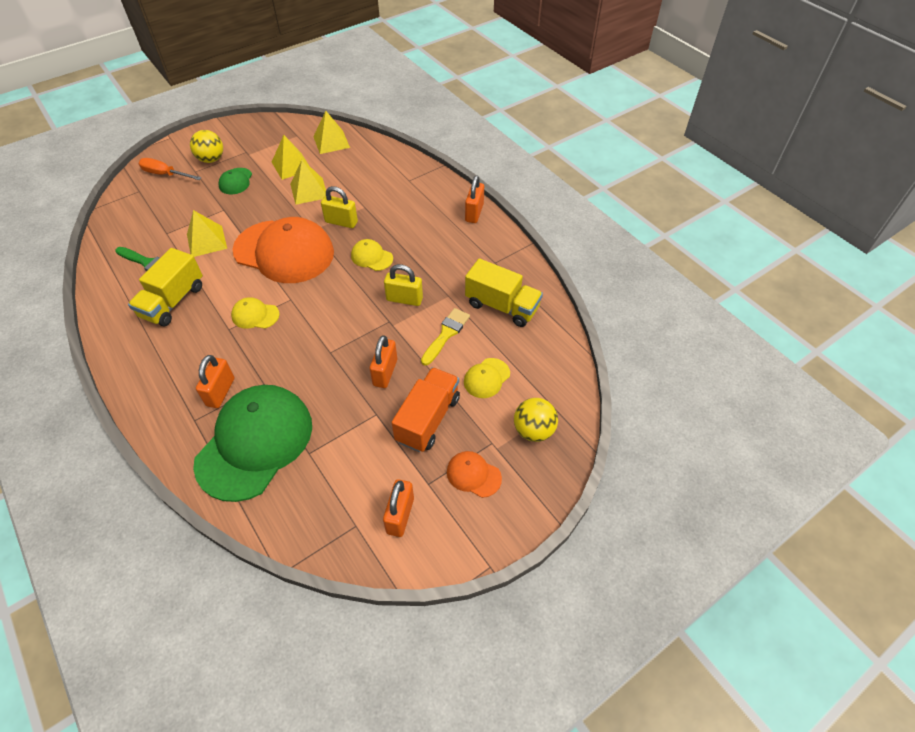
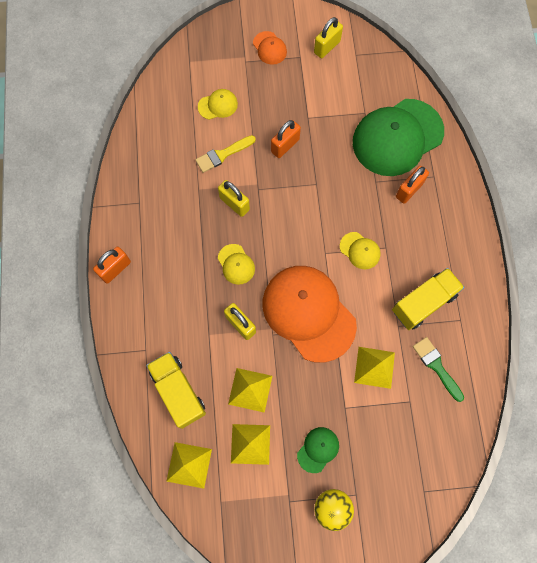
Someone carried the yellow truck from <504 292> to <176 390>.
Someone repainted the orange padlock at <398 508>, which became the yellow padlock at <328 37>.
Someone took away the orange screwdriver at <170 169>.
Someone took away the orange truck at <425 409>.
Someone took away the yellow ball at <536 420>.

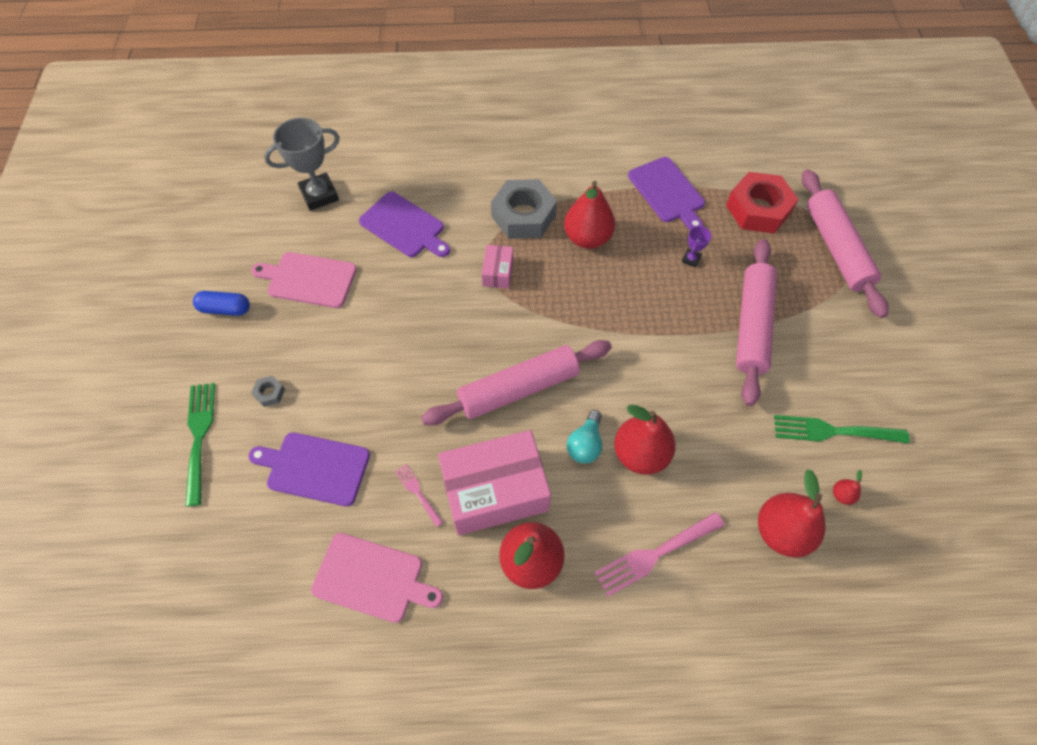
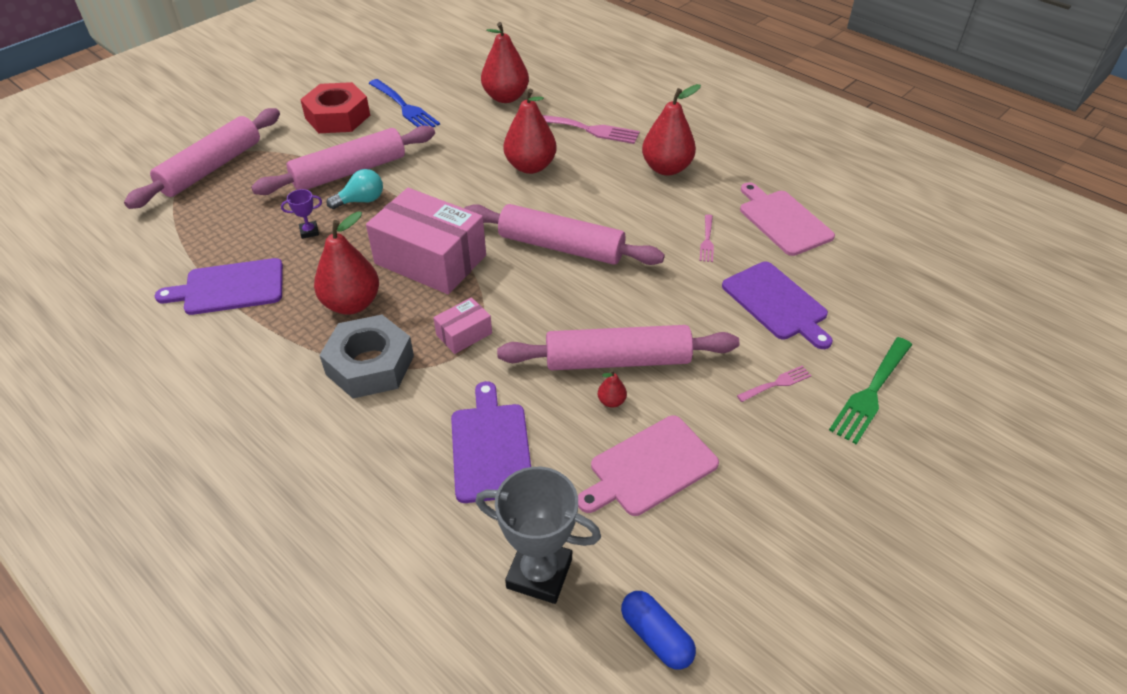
Someone rotated the purple cutting board at <666 193> by 120 degrees counterclockwise.
Someone carried the red nut from <762 203> to <335 107>.
Someone carried the turquoise light bulb from <584 436> to <354 189>.
Someone carried the pink box from <494 482> to <426 241>.
Someone repainted the green fork at <842 429>, which became the blue fork at <404 103>.
Someone put down the pink rolling pin at <618 347>.
Someone rotated the pink cutting board at <304 280> by 90 degrees clockwise.
Someone carried the red pear from <847 487> to <612 389>.
Someone carried the blue capsule from <221 303> to <658 630>.
Someone swapped the grey nut at <268 391> for the pink fork at <774 384>.

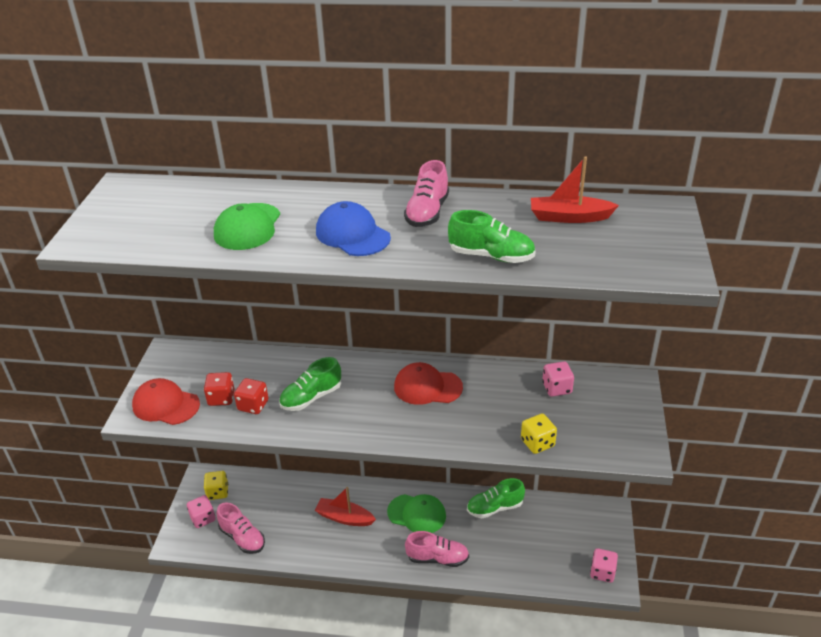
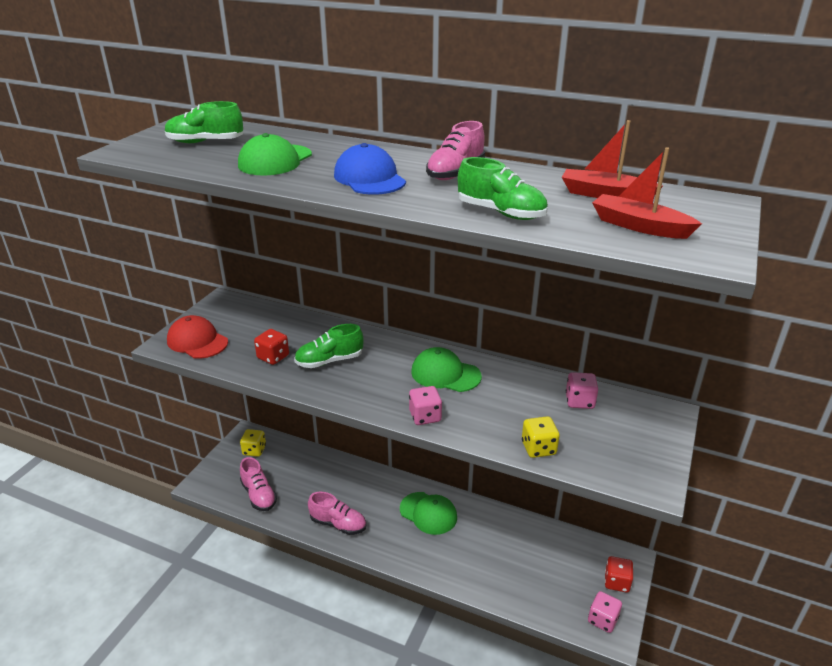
Someone carried the green shoe from <496 498> to <204 122>.
Someone carried the pink shoe from <437 549> to <337 513>.
Someone carried the pink dice from <201 511> to <425 405>.
Someone repainted the red cap at <428 383>, which became the green cap at <446 369>.
Someone carried the red boat from <345 506> to <647 193>.
Someone carried the red dice from <219 389> to <619 574>.

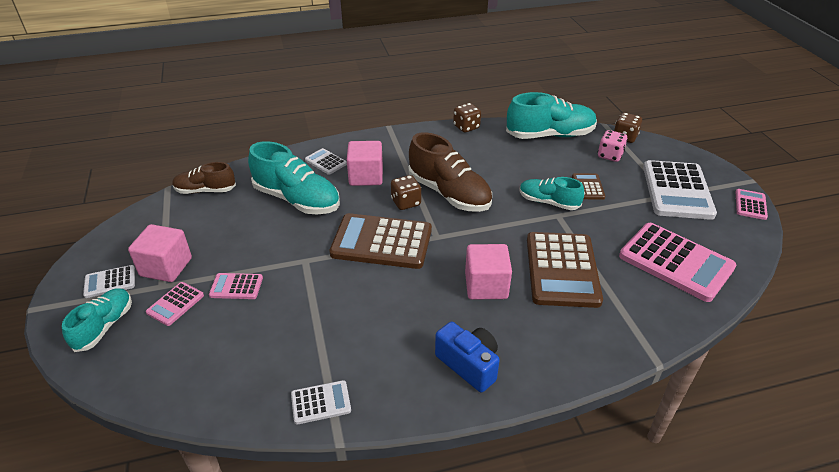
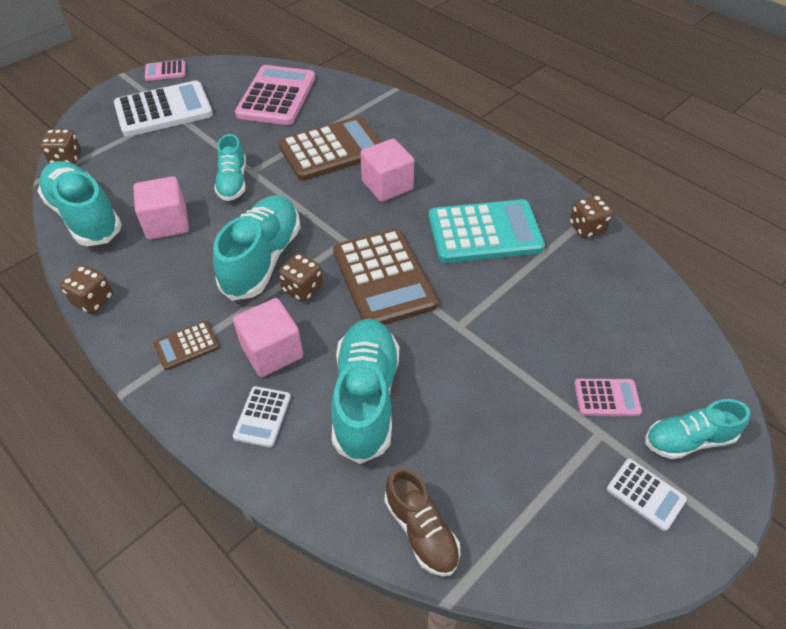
Someone carried the pink cube from <160 253> to <161 208>.
Someone carried the brown calculator from <588 186> to <186 345>.
Someone repainted the brown shoe at <450 172>, which became the turquoise shoe at <256 248>.
Someone put down the turquoise calculator at <486 231>.
Someone swapped the white calculator at <321 402> for the brown dice at <591 216>.
Someone took away the pink calculator at <236 286>.
Someone took away the blue camera at <467 357>.
Someone took away the pink dice at <613 146>.

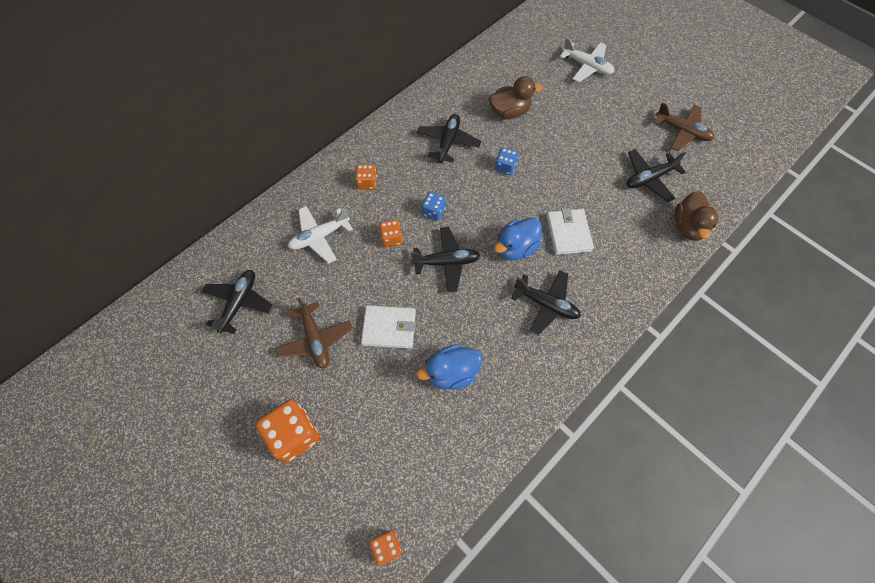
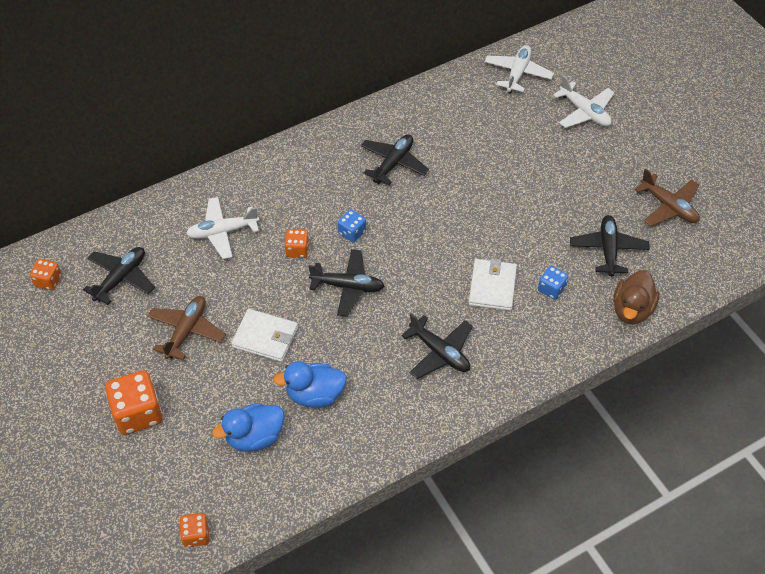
Someone carried the orange dice from <366 176> to <46 274>.
Someone rotated the brown plane at <314 333> by 150 degrees counterclockwise.
Someone carried the blue duck from <518 239> to <248 427>.
Someone put down the white plane at <519 69>.
Someone carried the blue dice from <506 161> to <553 283>.
Someone rotated the black plane at <656 175> by 105 degrees clockwise.
Someone took away the brown duck at <515 97>.

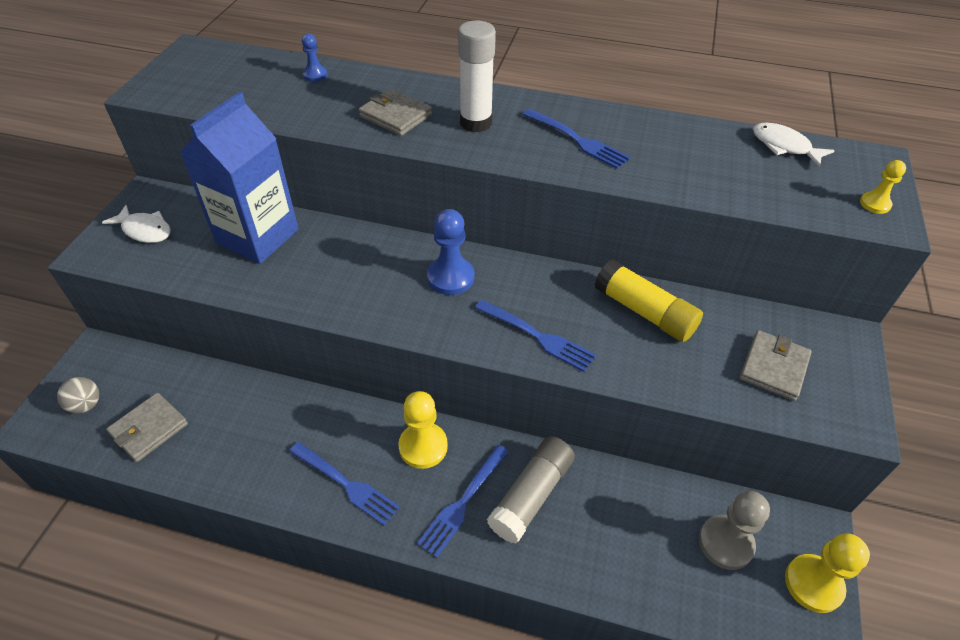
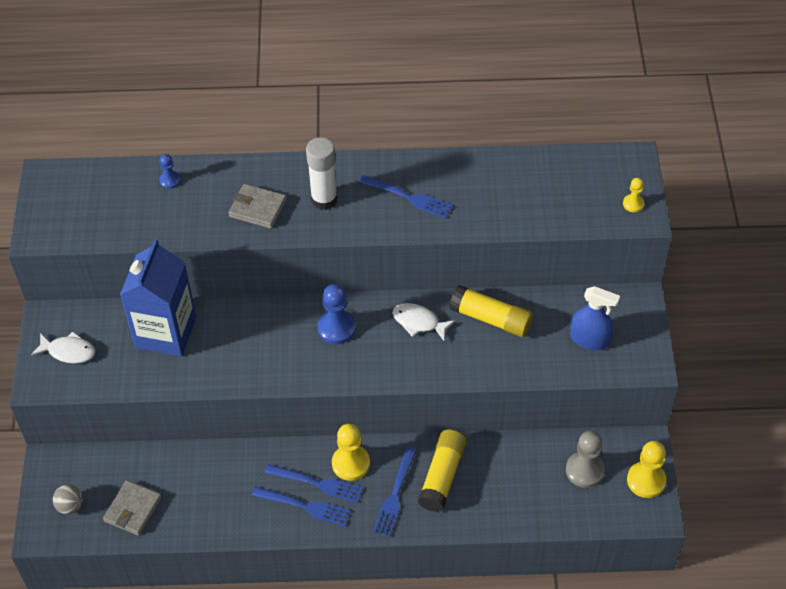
Someone carried the blue fork from <535 336> to <314 483>.
Someone carried the white fish from <794 145> to <423 322>.
Someone repainted the grey glue stick at <531 490>, which became the yellow glue stick at <442 471>.
Someone swapped the grey wallet at <775 365> for the blue spray bottle at <595 318>.

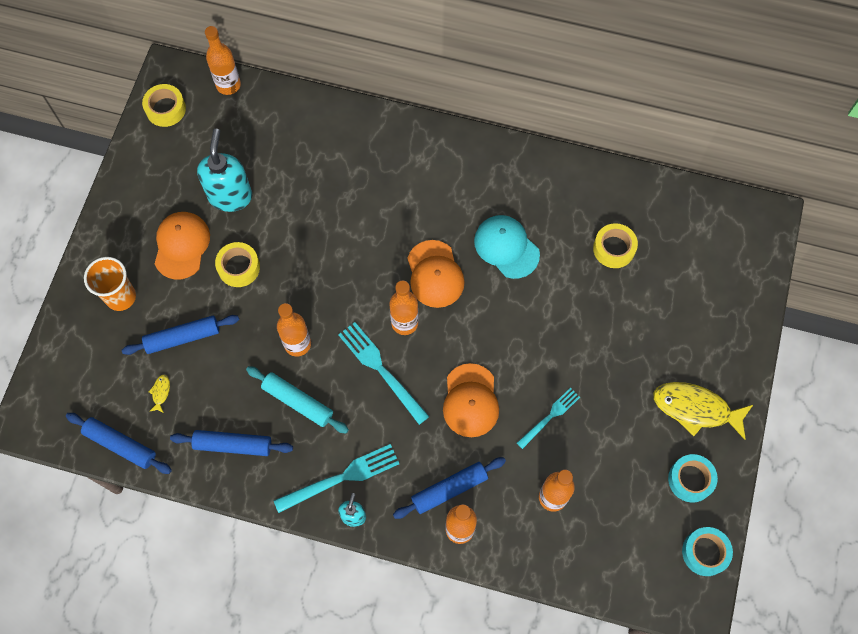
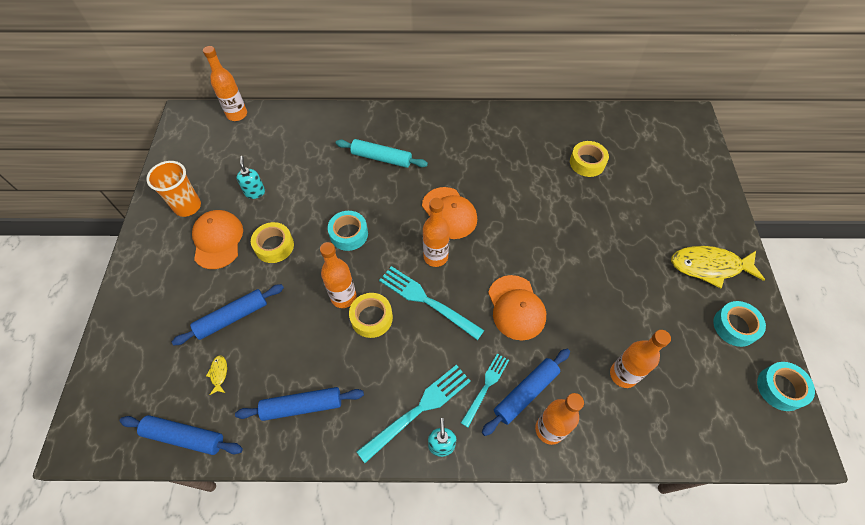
Someone carried the orange cup from <110 284> to <173 189>.
Someone scaled the turquoise soap dispenser at <224 170> by 0.52.
Someone put down the turquoise tape at <348 231>.
Someone carried the turquoise rolling pin from <297 399> to <382 153>.
Someone carried the yellow tape from <164 105> to <371 315>.
Someone carried the turquoise fork from <548 418> to <485 390>.
Someone took away the turquoise cap at <507 247>.

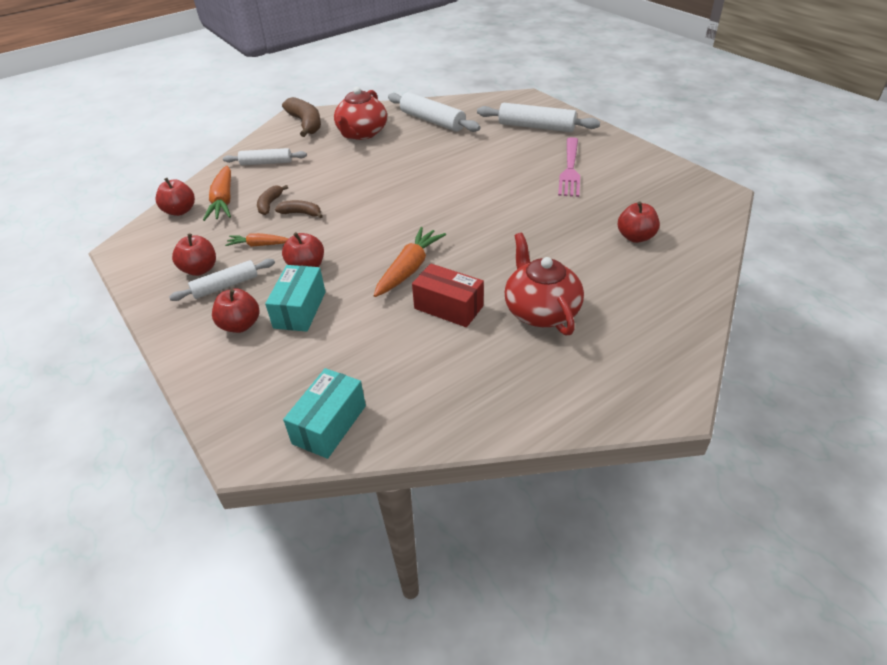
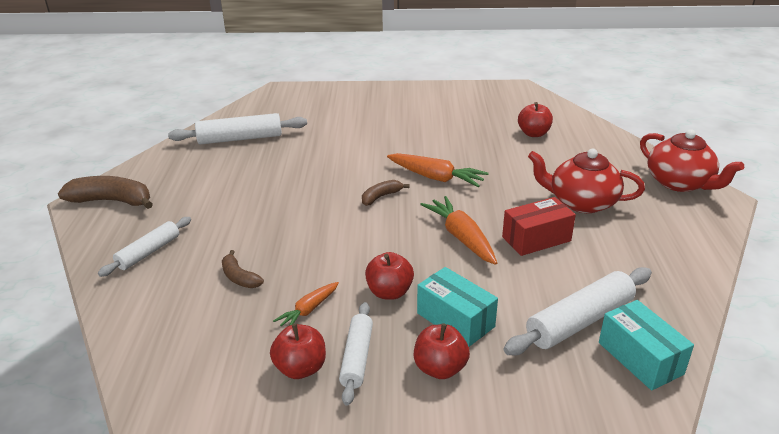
Someone carried the brown banana from <299 209> to <385 193>.
Someone carried the orange carrot from <217 193> to <438 170>.
Someone carried the white rolling pin from <538 117> to <578 311>.
Someone carried the red teapot from <360 113> to <692 160>.
Someone took away the red apple at <175 197>.
Someone took away the pink fork at <569 167>.

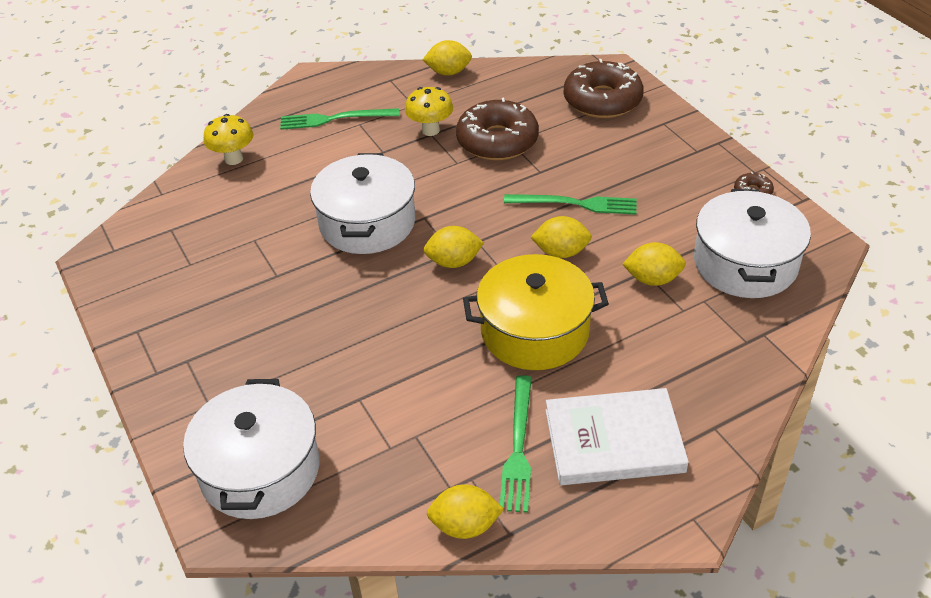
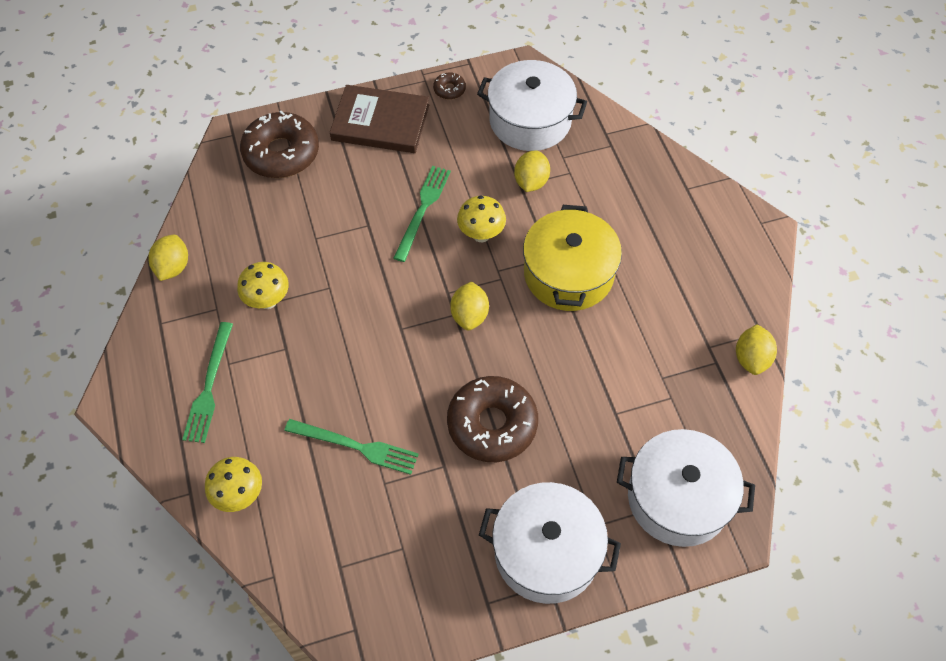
Someone carried the green fork from <516 444> to <351 447>.
Someone put down the brown book at <379 119>.
Someone carried the brown donut from <497 129> to <492 419>.
Someone swapped the yellow lemon at <561 237> for the yellow mushroom at <481 218>.
Someone carried the white pot from <362 203> to <550 543>.
Someone took away the white book at <617 436>.

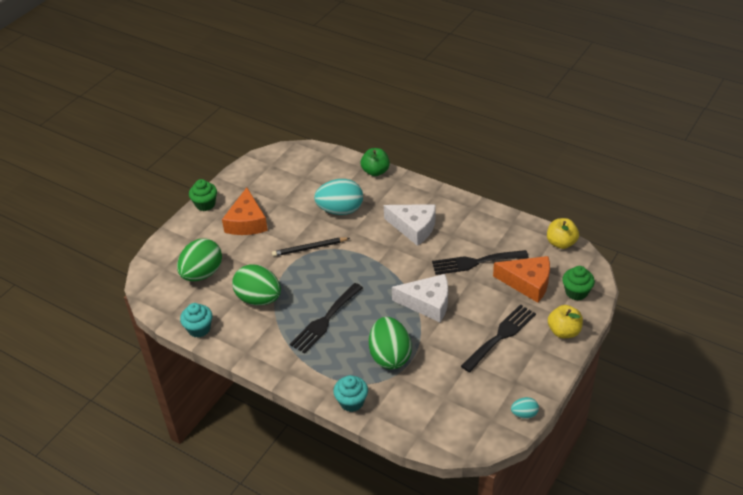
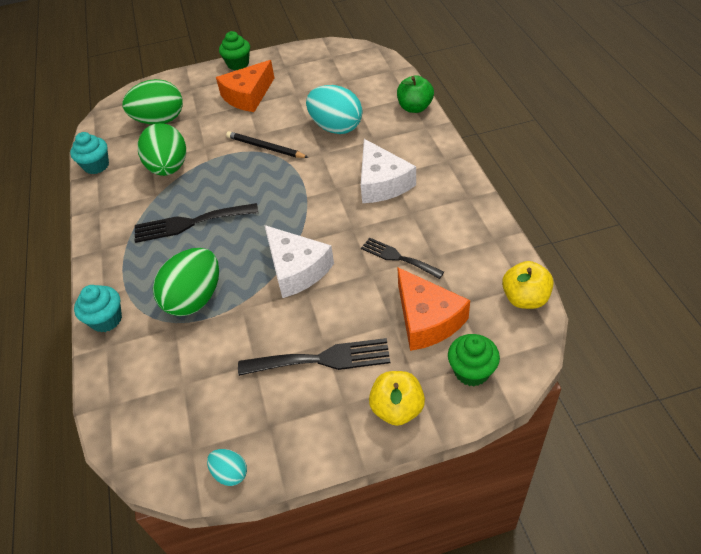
Someone scaled the black fork at <480 262> by 0.66.

